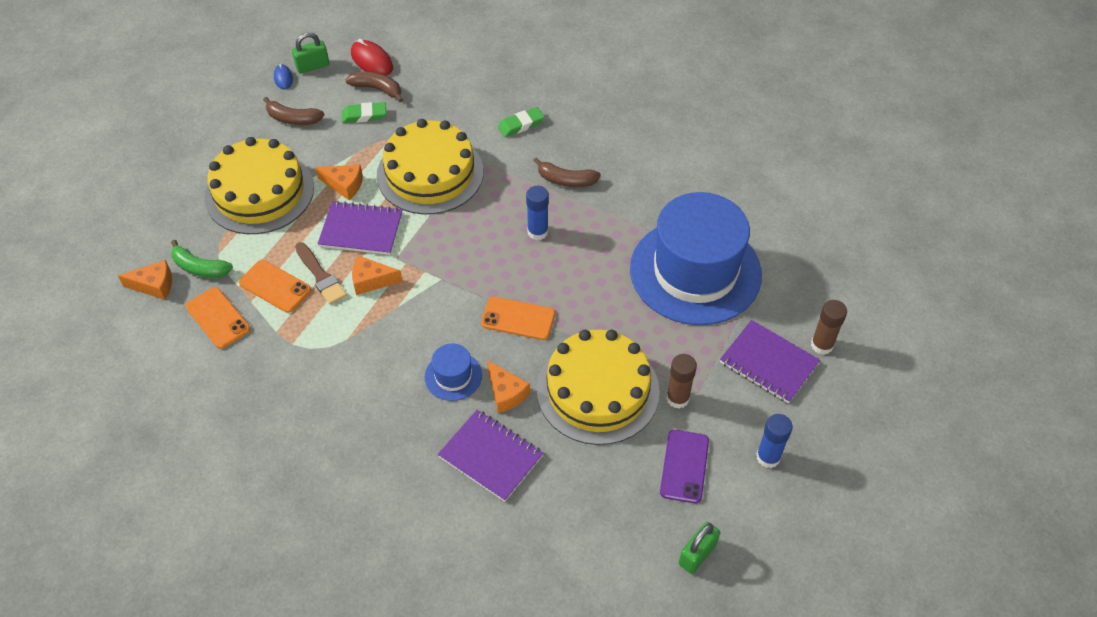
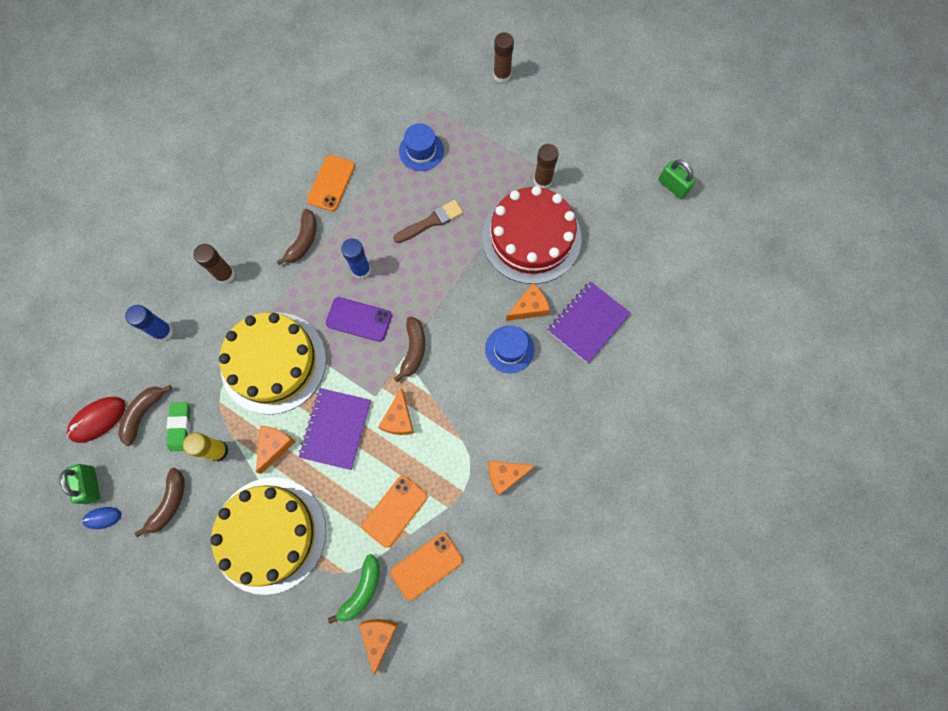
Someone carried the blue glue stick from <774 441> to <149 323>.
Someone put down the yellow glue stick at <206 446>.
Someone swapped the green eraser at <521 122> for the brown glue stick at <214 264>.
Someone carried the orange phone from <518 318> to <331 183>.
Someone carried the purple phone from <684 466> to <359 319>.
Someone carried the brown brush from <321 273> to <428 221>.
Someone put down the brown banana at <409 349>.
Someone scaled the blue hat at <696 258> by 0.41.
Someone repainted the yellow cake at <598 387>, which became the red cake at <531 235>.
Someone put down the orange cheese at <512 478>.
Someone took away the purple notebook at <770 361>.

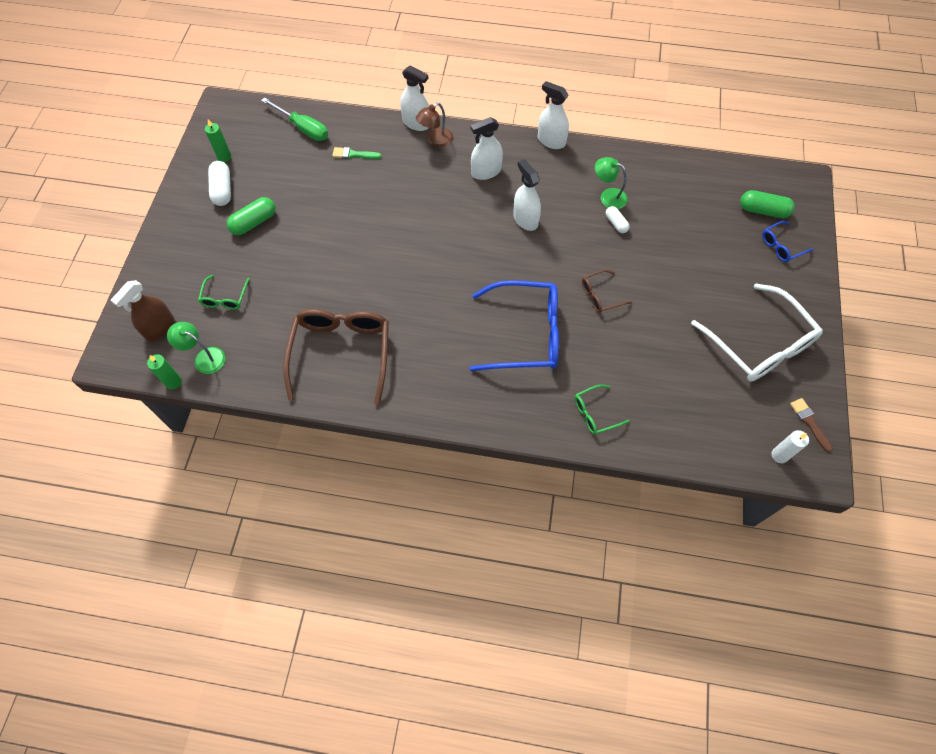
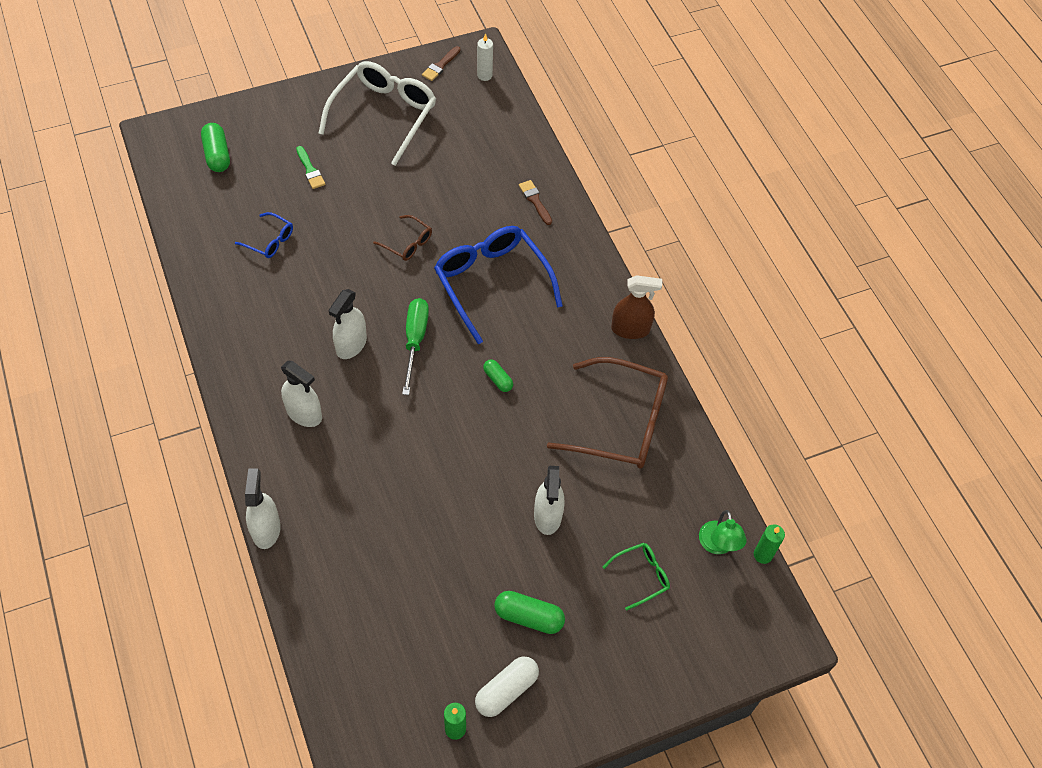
Someone carried the blue glasses from <787 241> to <264 235>.
Someone carried the green brush from <357 153> to <310 167>.
Someone carried the green screwdriver from <294 119> to <415 346>.
Someone put down the green capsule at <498 376>.
Someone swapped the green glasses at <602 409> for the brown brush at <535 202>.
Someone carried the white spray bottle from <553 115> to <549 500>.
Someone rotated the brown glasses at <336 357> by 135 degrees counterclockwise.
Someone carried the brown spray bottle from <142 310> to <636 307>.
Someone took away the brown lamp at <434 125>.
Someone took away the green lamp at <611 183>.
Someone took away the white capsule at <618 219>.

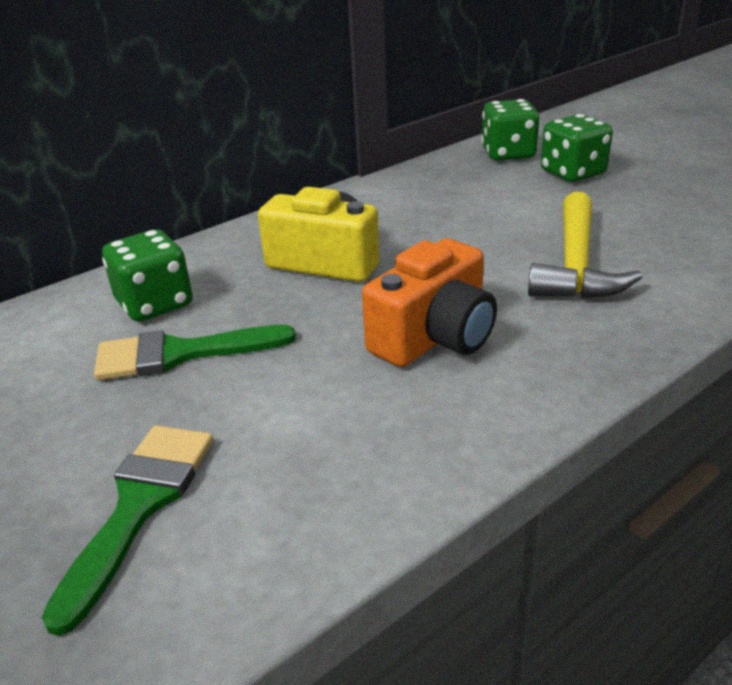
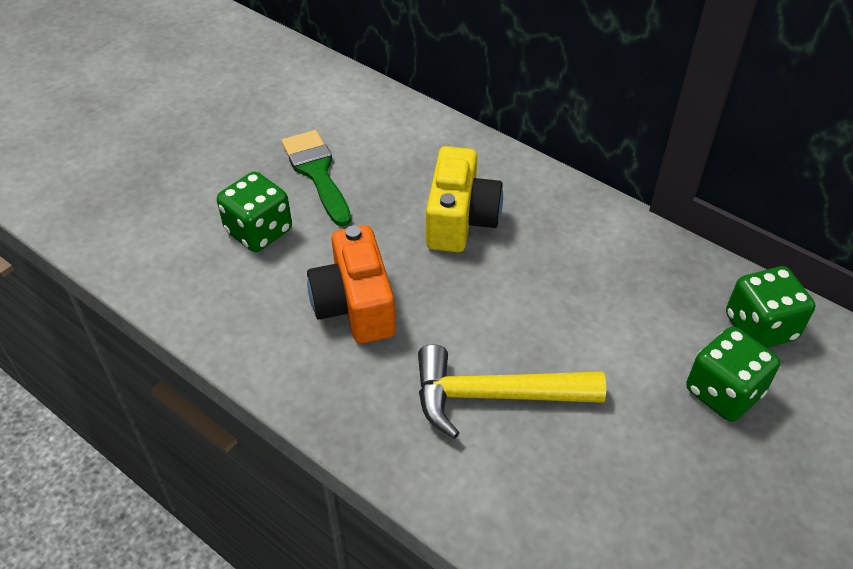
Someone carried the green dice from <147 275> to <254 212>.
Someone rotated the orange camera at <429 302> by 45 degrees clockwise.
Someone took away the green brush at <127 530>.

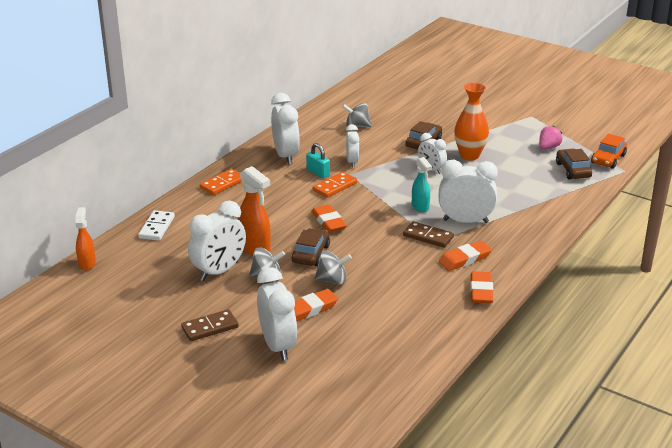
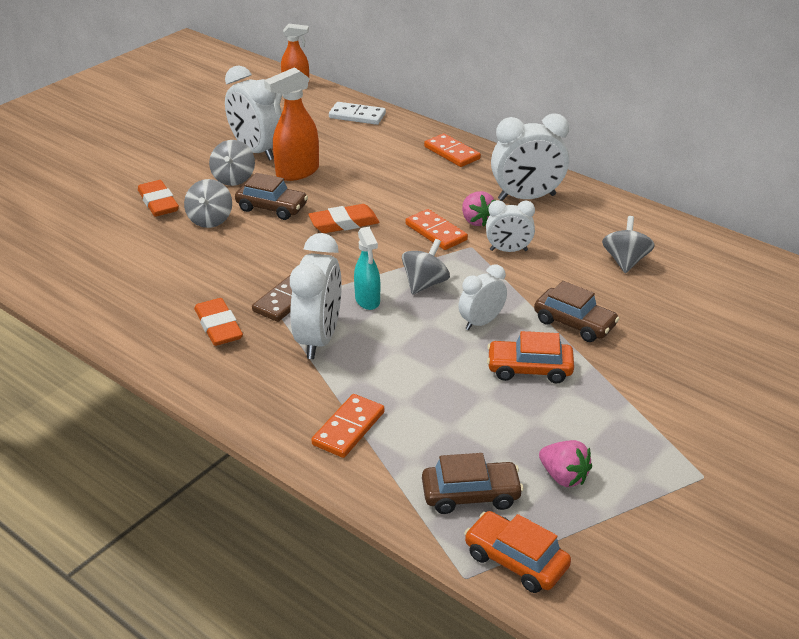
Someone put down the orange domino at <347 426>.
Someone rotated the turquoise spray bottle at <422 184> by 90 degrees counterclockwise.
Someone put down the grey spinning top at <426 267>.
Someone swapped the turquoise padlock at <318 161> for the pink strawberry at <478 208>.
Someone swapped the orange vase at <471 122> for the orange car at <530 357>.
Someone took away the brown domino at <210 325>.
Someone took away the white clock at <277 314>.
Someone took away the orange eraser at <481 287>.

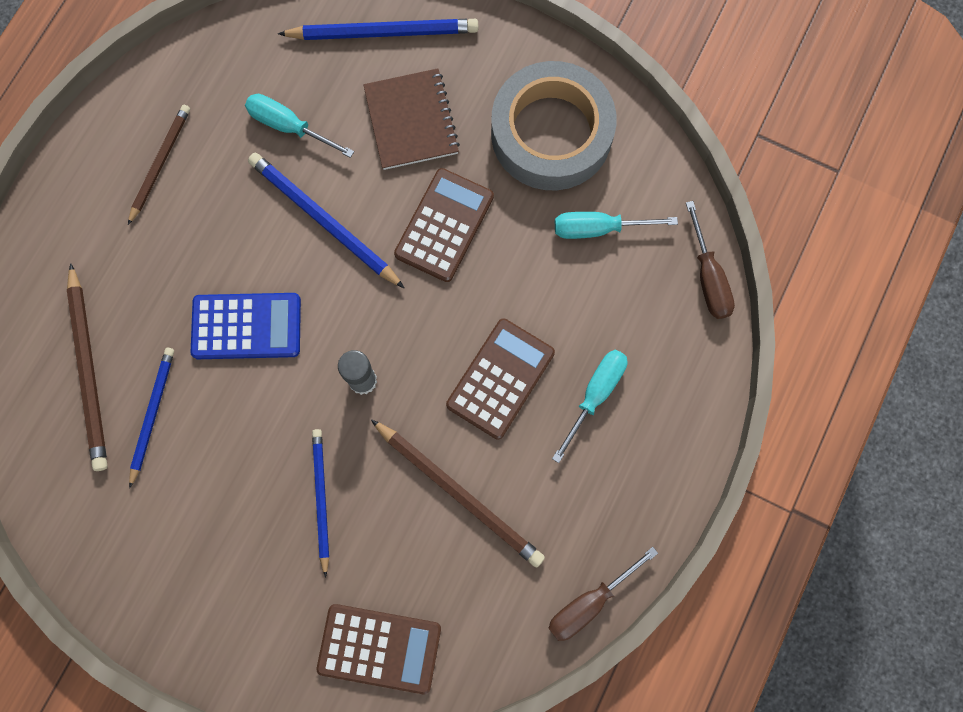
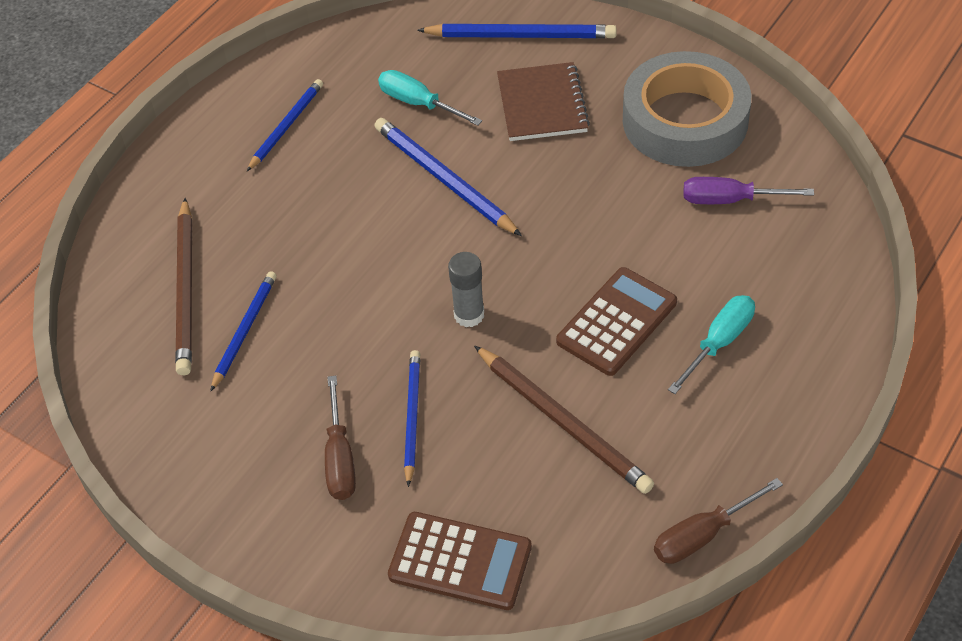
Someone repainted the brown pencil at <159 165>, which became the blue pencil at <285 125>.
Someone carried the brown screwdriver from <710 260> to <340 438>.
Someone repainted the turquoise screwdriver at <616 225>, which became the purple screwdriver at <749 190>.
Someone took away the blue calculator at <246 326>.
Someone took away the brown calculator at <444 225>.

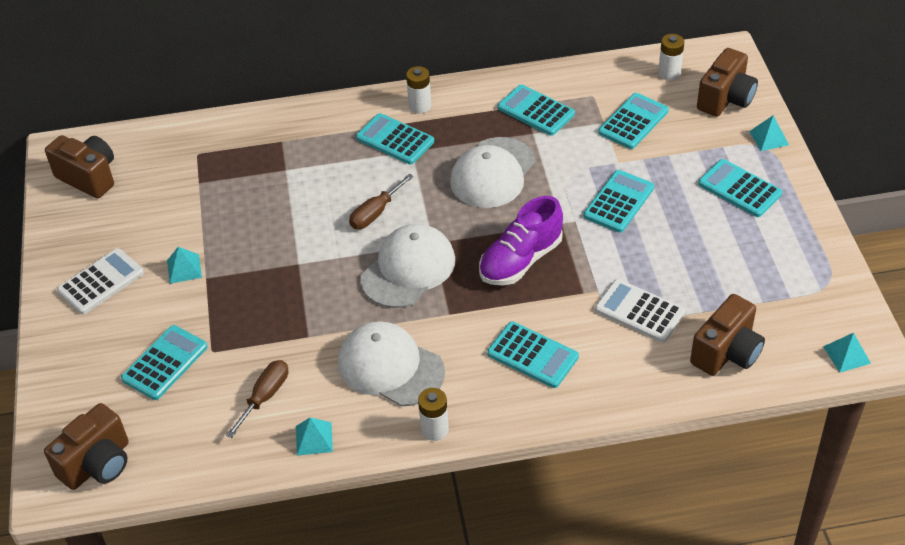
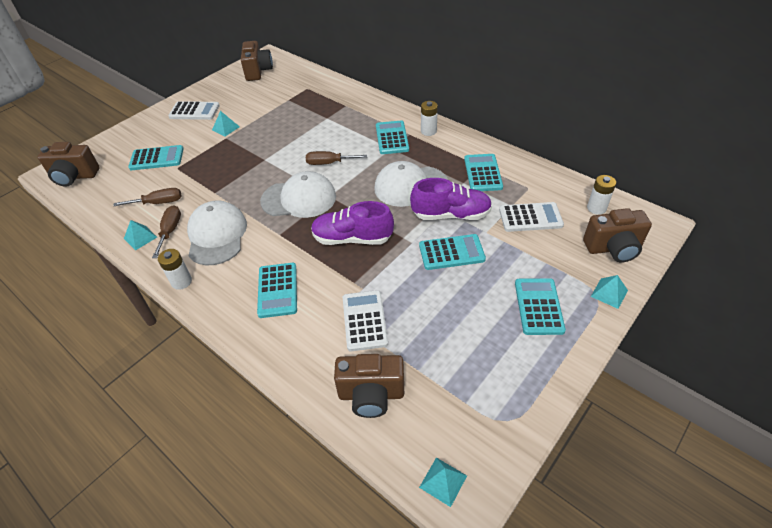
Someone put down the brown screwdriver at <166 231>.
Someone put down the purple shoe at <451 199>.
Someone repainted the turquoise calculator at <633 121>, which became the white calculator at <531 217>.

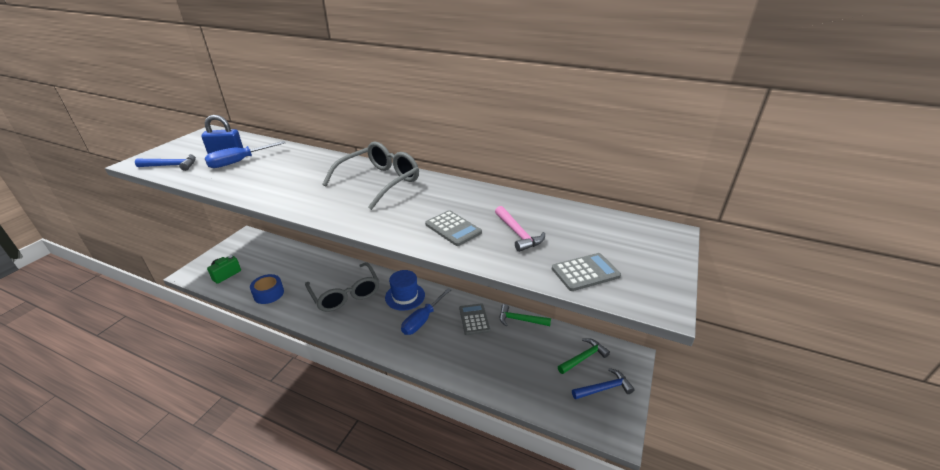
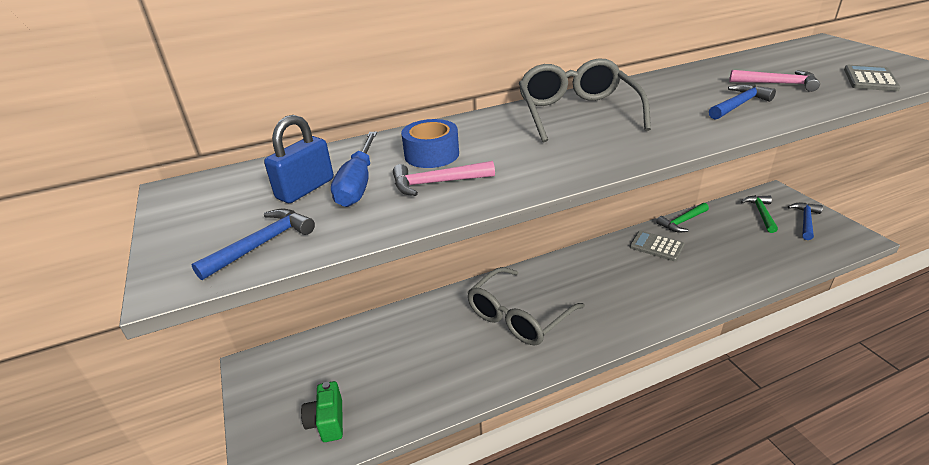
Someone put down the pink hammer at <444 178>.
Someone carried the blue tape from <267 289> to <430 143>.
Someone rotated the grey glasses at <342 287> by 120 degrees clockwise.
Someone swapped the grey calculator at <453 228> for the blue hammer at <742 102>.
Someone took away the blue hat at <405 290>.
Someone took away the blue screwdriver at <426 311>.

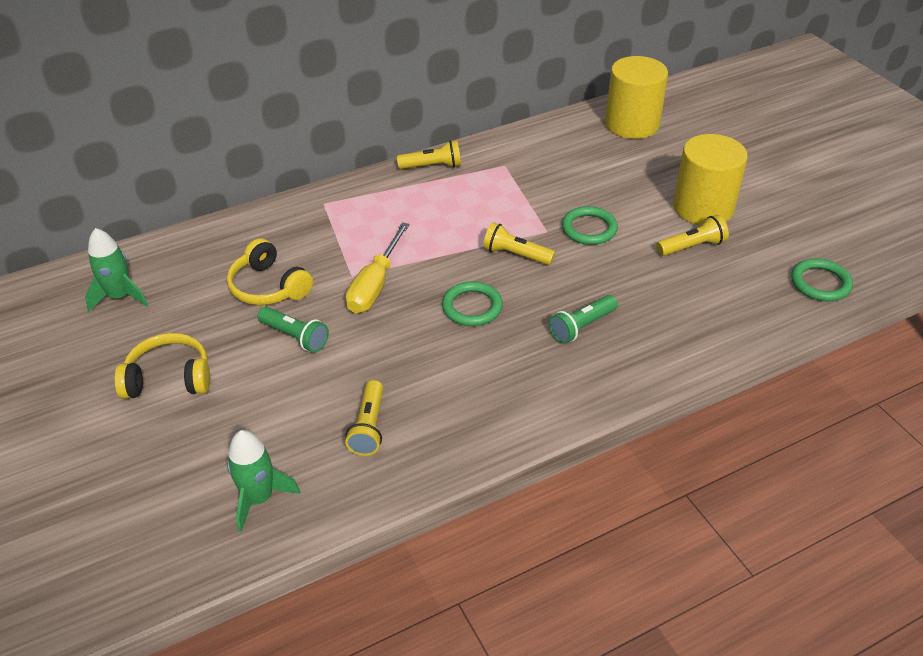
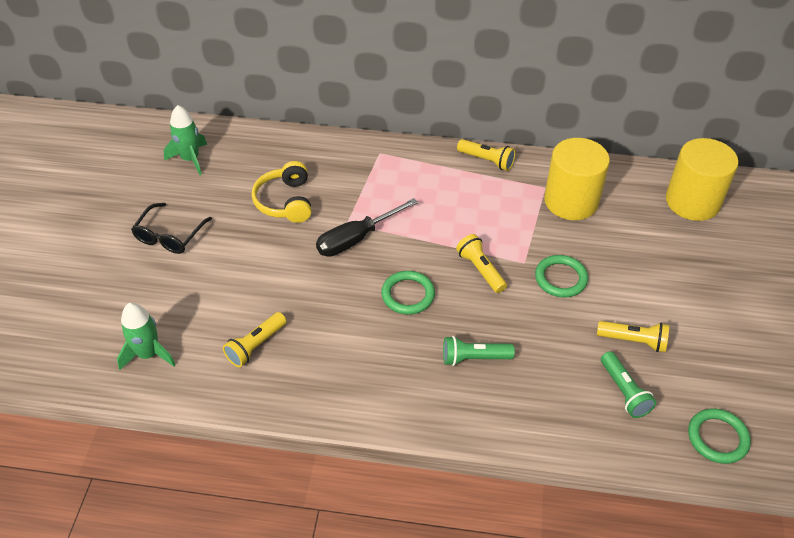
Someone swapped the yellow headphones at <162 366> for the black glasses at <171 228>.
Someone repainted the yellow screwdriver at <378 267>, which became the black screwdriver at <367 227>.
Someone carried the yellow cylinder from <710 180> to <577 179>.
Someone carried the green flashlight from <293 330> to <628 384>.

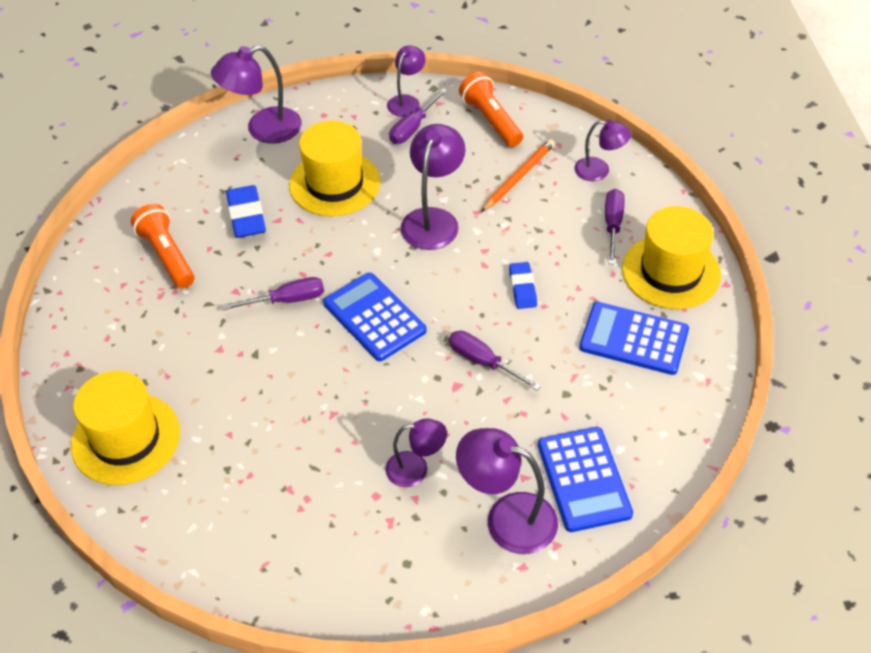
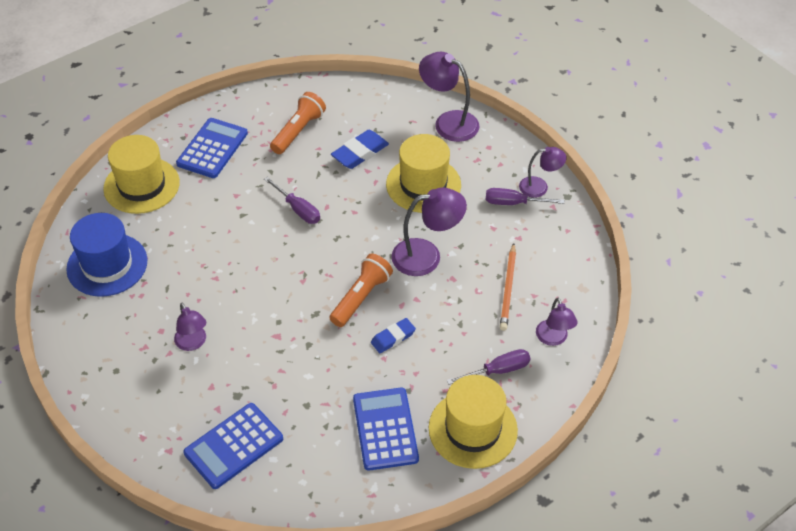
Someone put down the blue hat at <106 255>.
Someone carried the blue calculator from <375 316> to <212 148>.
Someone carried the orange flashlight from <491 109> to <361 290>.
Someone rotated the orange pencil at <518 175> by 90 degrees clockwise.
Someone took away the purple screwdriver at <495 360>.
Someone took away the purple lamp at <507 491>.

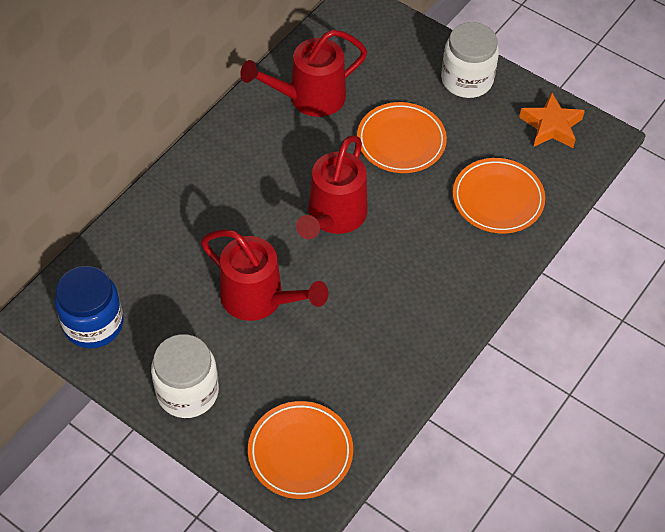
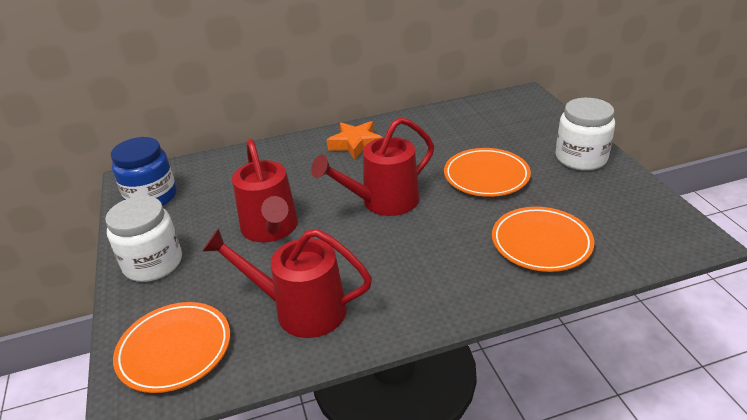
Someone carried the red watering can from <303 73> to <287 283>.
Someone carried the orange star from <552 120> to <355 140>.

